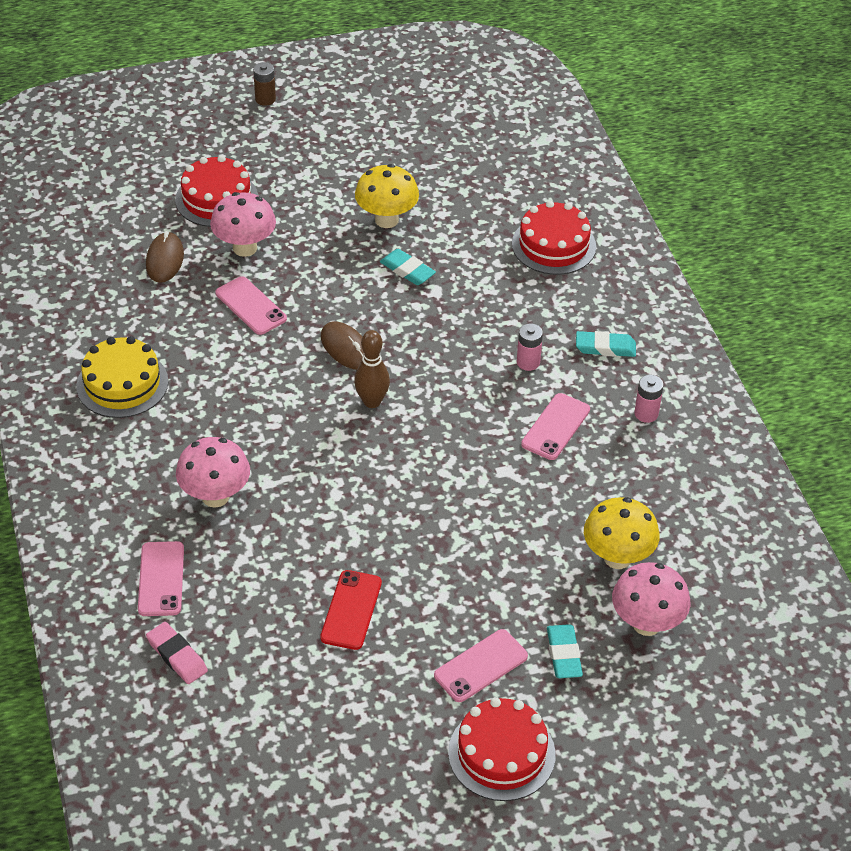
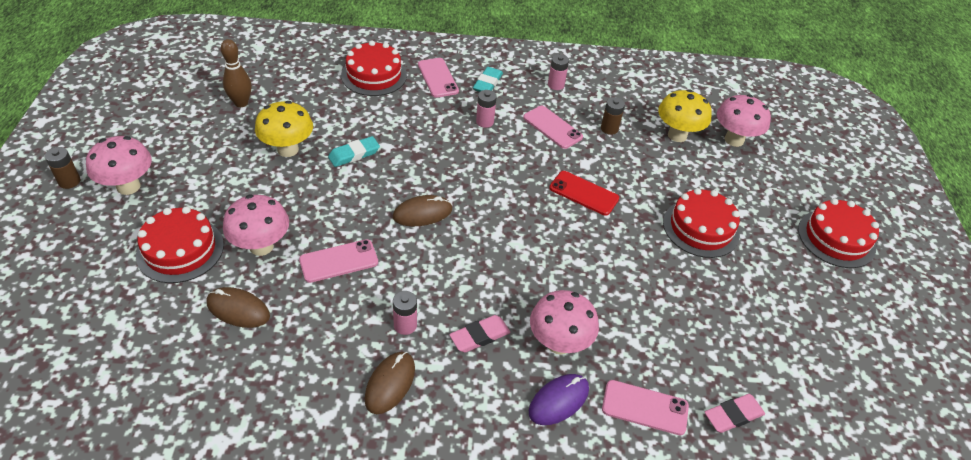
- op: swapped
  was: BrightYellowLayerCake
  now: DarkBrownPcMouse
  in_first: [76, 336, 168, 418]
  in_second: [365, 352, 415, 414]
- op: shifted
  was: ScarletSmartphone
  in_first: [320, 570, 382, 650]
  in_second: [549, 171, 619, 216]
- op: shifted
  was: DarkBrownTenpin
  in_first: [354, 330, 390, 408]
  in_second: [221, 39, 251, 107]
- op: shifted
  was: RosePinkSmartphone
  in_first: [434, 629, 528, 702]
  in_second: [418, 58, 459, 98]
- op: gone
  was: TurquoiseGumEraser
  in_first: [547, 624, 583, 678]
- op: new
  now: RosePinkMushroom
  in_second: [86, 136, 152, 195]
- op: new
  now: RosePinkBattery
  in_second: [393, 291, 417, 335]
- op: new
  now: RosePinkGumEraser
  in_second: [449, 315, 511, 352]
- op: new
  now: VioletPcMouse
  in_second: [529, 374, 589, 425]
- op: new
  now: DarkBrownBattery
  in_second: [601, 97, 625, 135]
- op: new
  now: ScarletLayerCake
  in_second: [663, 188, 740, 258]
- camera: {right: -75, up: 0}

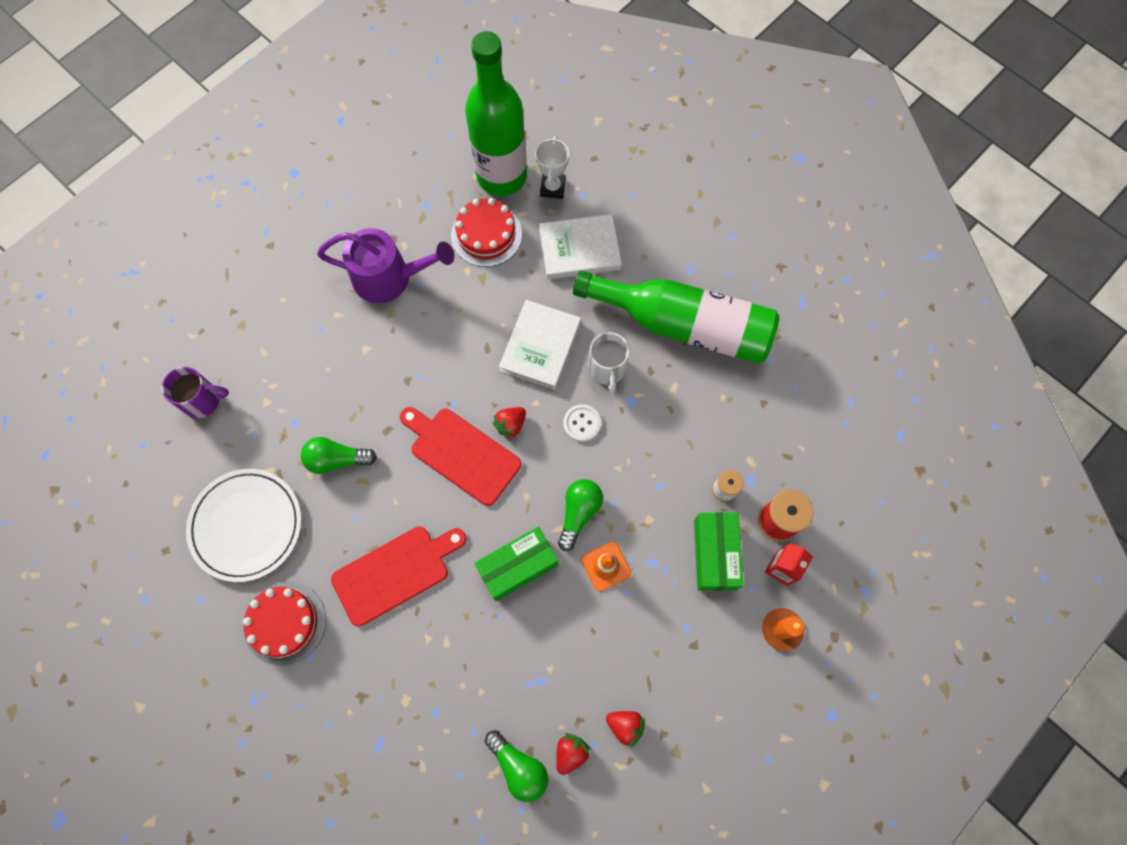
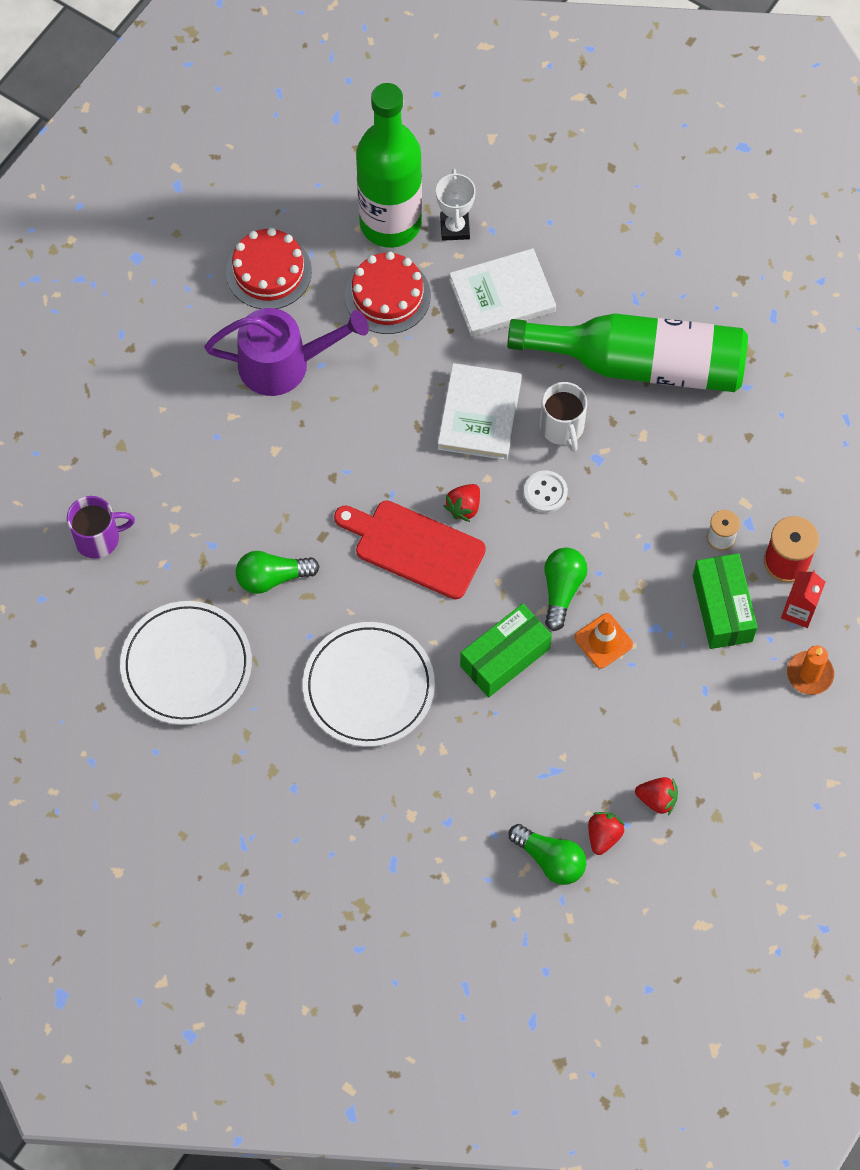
- op: shifted
  was: ScarletLayerCake
  in_first: [243, 582, 326, 665]
  in_second: [226, 228, 312, 309]
- op: swapped
  was: ScarletChoppingBoard
  now: WhiteDinnerPlate
  in_first: [331, 526, 467, 627]
  in_second: [303, 622, 435, 747]
- camera: {right: -10, up: -5}

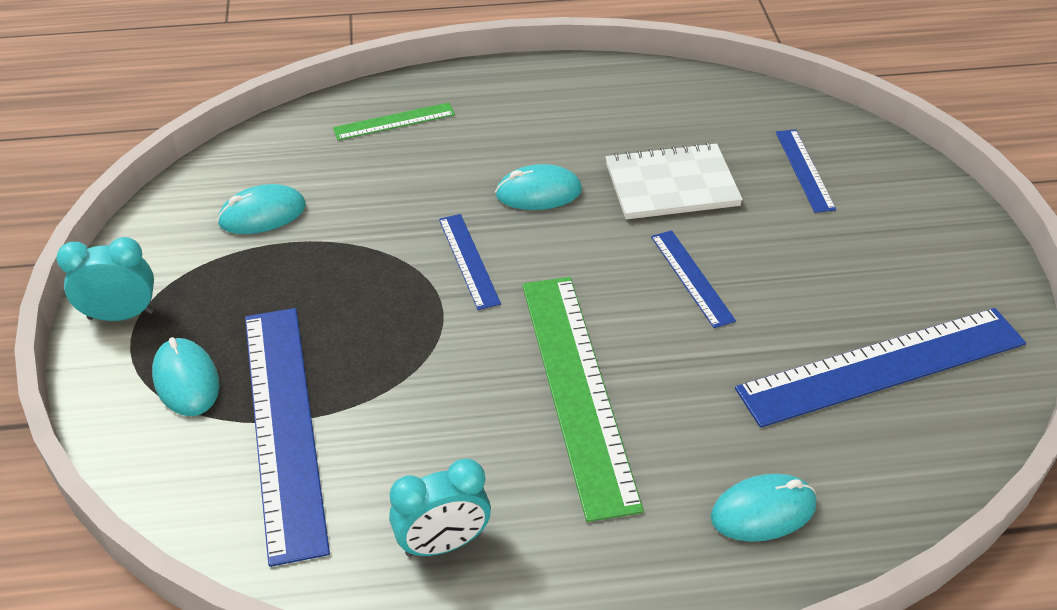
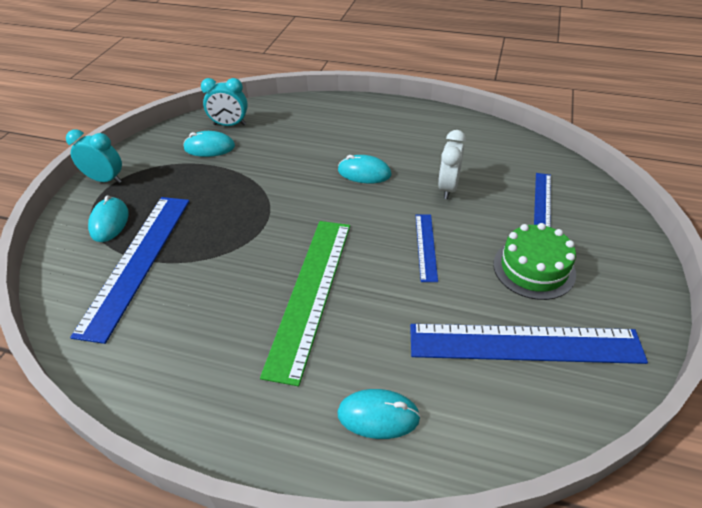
- op: gone
  was: LeafGreenStraightedge
  in_first: [333, 102, 455, 140]
- op: shifted
  was: TurquoiseClock
  in_first: [389, 458, 491, 557]
  in_second: [201, 78, 248, 126]
- op: gone
  was: CobaltStraightedge
  in_first: [439, 214, 501, 310]
- op: swapped
  was: WhiteNotebook
  now: WhiteClock
  in_first: [605, 142, 743, 220]
  in_second: [438, 130, 466, 199]
- op: new
  now: LeafGreenLayerCake
  in_second: [493, 223, 576, 300]
- camera: {right: 25, up: 0}

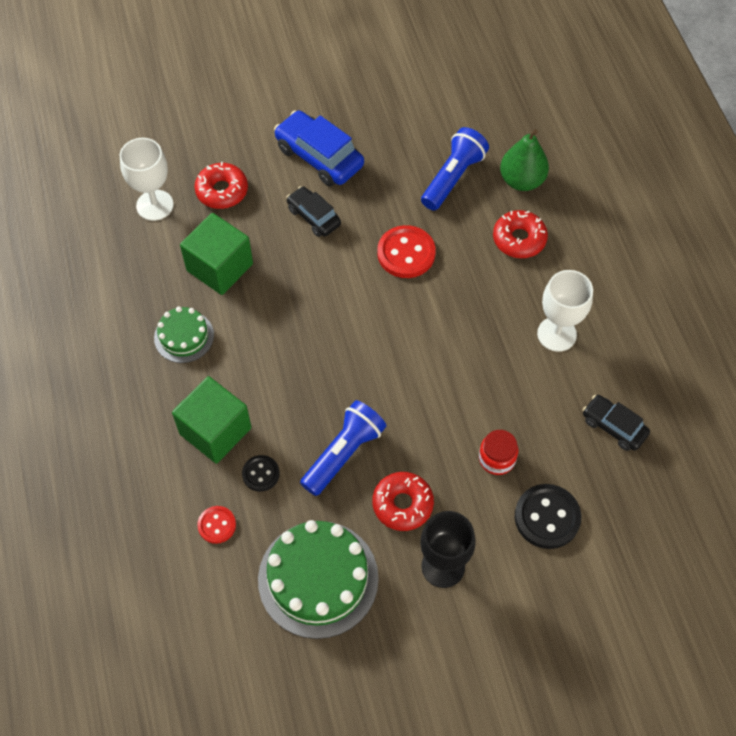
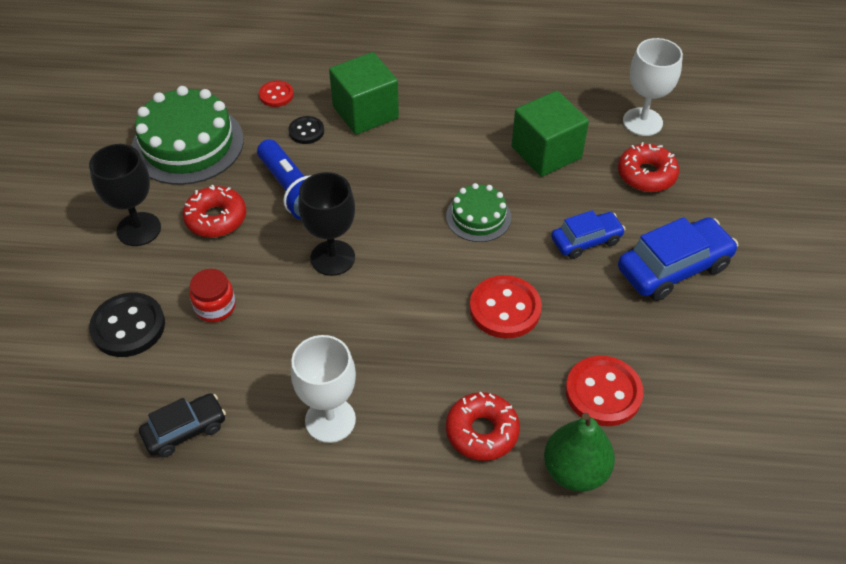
- op: shifted
  was: LeafGreenLayerCake
  in_first: [154, 306, 214, 363]
  in_second: [446, 183, 511, 242]
- op: repainted
  was: EbonyAutomobile
  now: CobaltAutomobile
  in_first: [286, 186, 341, 237]
  in_second: [551, 210, 625, 259]
- op: swapped
  was: CobaltFlashlight
  now: ScarletButton
  in_first: [421, 127, 489, 210]
  in_second: [565, 356, 644, 426]
- op: new
  now: EbonyChalice
  in_second: [298, 172, 355, 276]
- camera: {right: 110, up: -10}

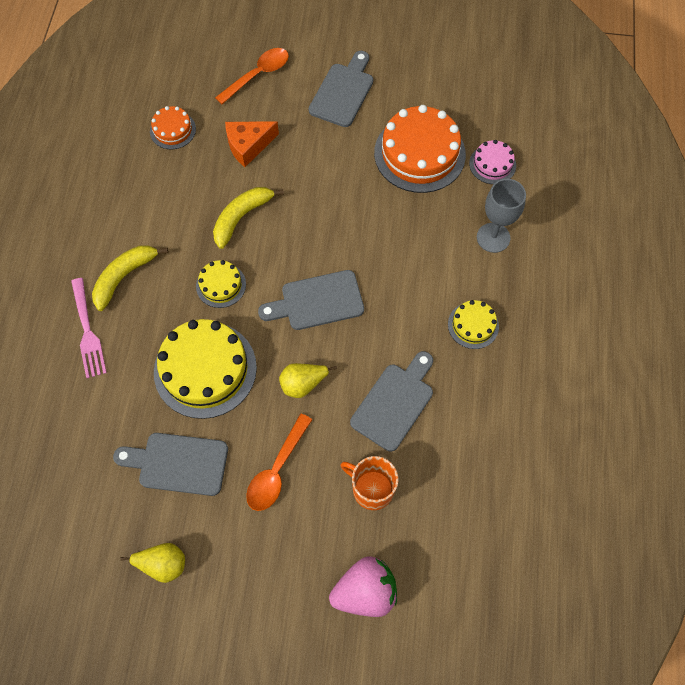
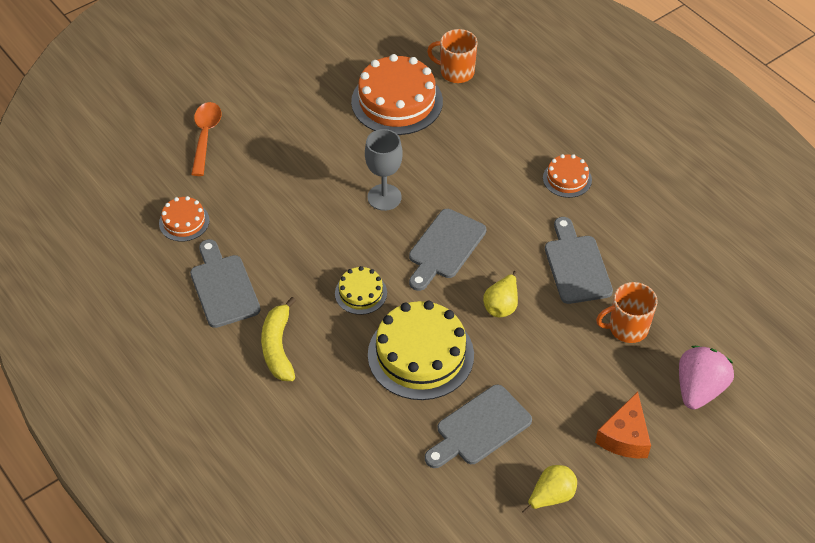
- op: gone
  was: RosePinkFork
  in_first: [71, 278, 107, 378]
- op: gone
  was: BrightYellowToyBanana
  in_first: [213, 187, 284, 249]
- op: shifted
  was: OrangeColouredCheese
  in_first: [225, 121, 279, 167]
  in_second: [595, 392, 651, 458]
- op: gone
  was: OrangeColouredSpoon
  in_first: [246, 414, 312, 511]
- op: shifted
  was: GrayChoppingBoard
  in_first: [309, 51, 373, 127]
  in_second: [190, 239, 260, 328]
- op: repainted
  was: BrightYellowLayerCake
  now: OrangeColouredLayerCake
  in_first: [448, 300, 499, 349]
  in_second: [543, 154, 592, 198]
- op: swapped
  was: RosePinkLayerCake
  now: OrangeColouredCoffeeMug
  in_first: [469, 140, 516, 184]
  in_second: [427, 29, 478, 83]
- op: shifted
  was: GrayChalice
  in_first: [477, 179, 526, 253]
  in_second: [365, 129, 403, 211]
- camera: {right: -45, up: -15}

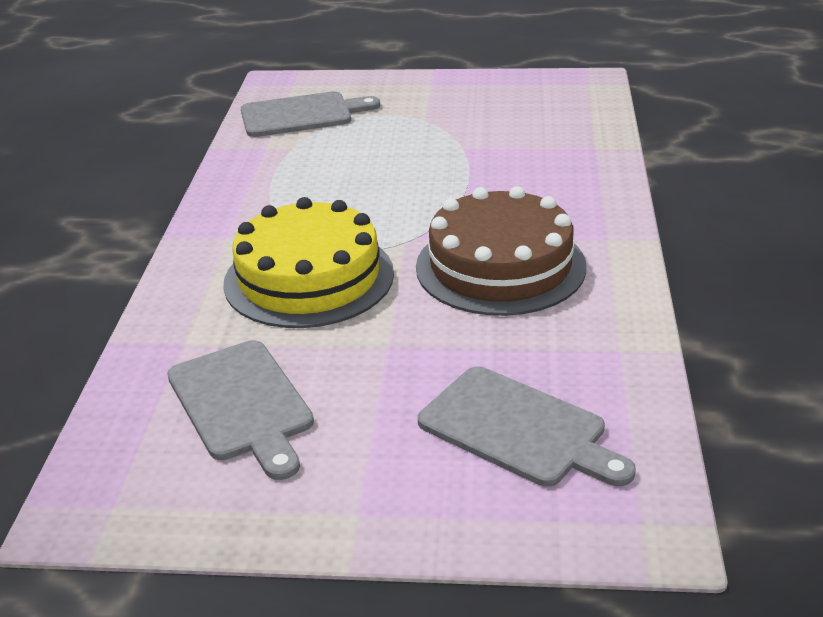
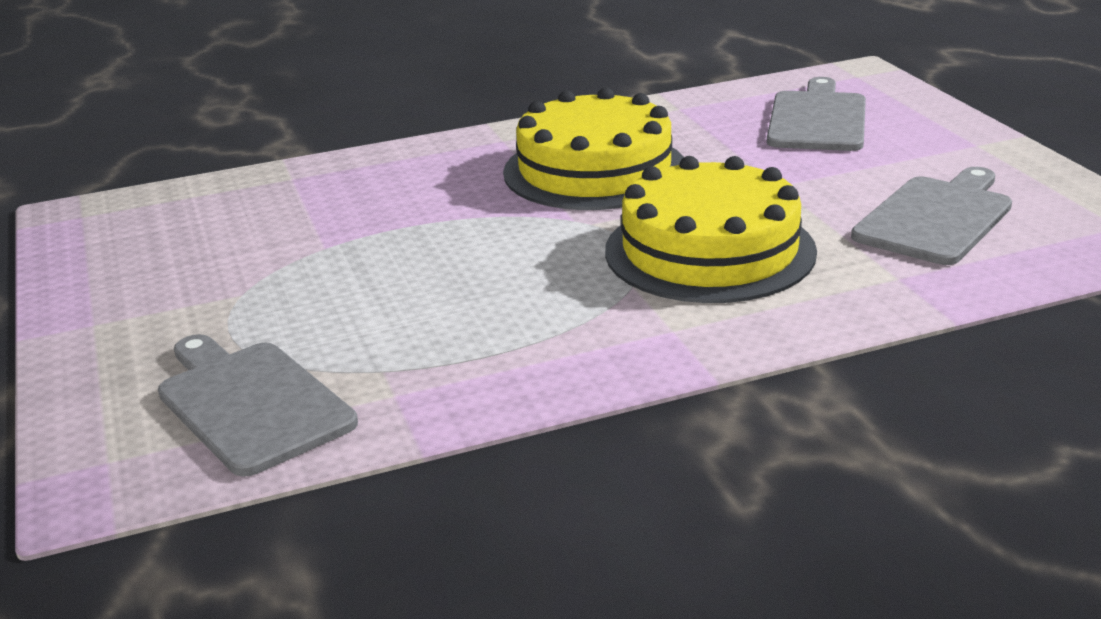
- op: repainted
  was: DarkBrownLayerCake
  now: BrightYellowLayerCake
  in_first: [416, 186, 586, 316]
  in_second: [503, 87, 684, 210]
- camera: {right: -115, up: -5}

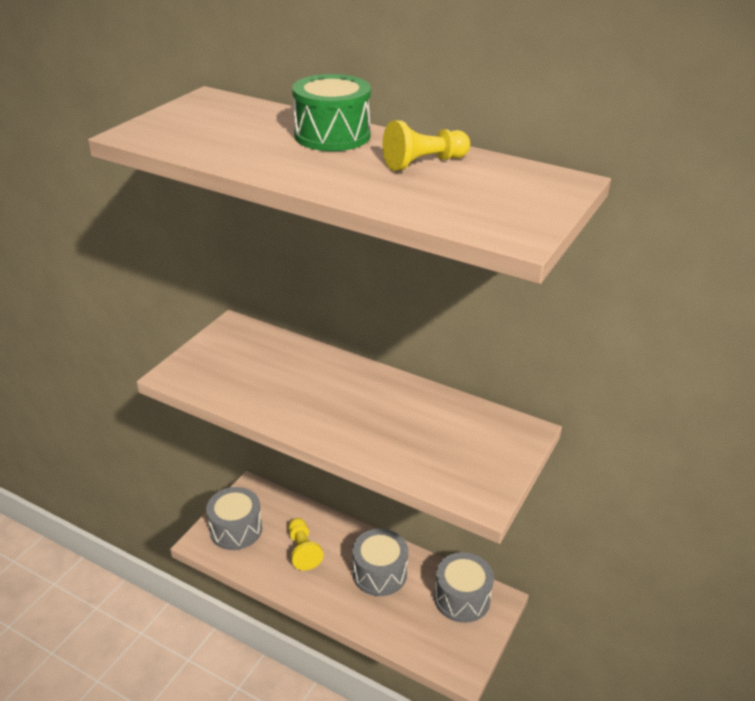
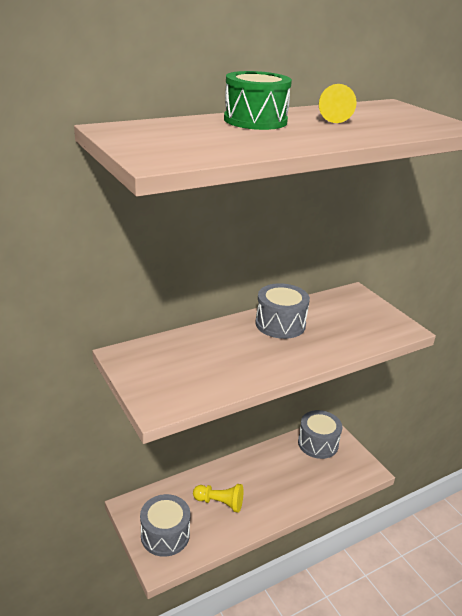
- op: shifted
  was: GraySnareDrum
  in_first: [352, 529, 408, 596]
  in_second: [255, 283, 310, 339]
- camera: {right: -60, up: -5}

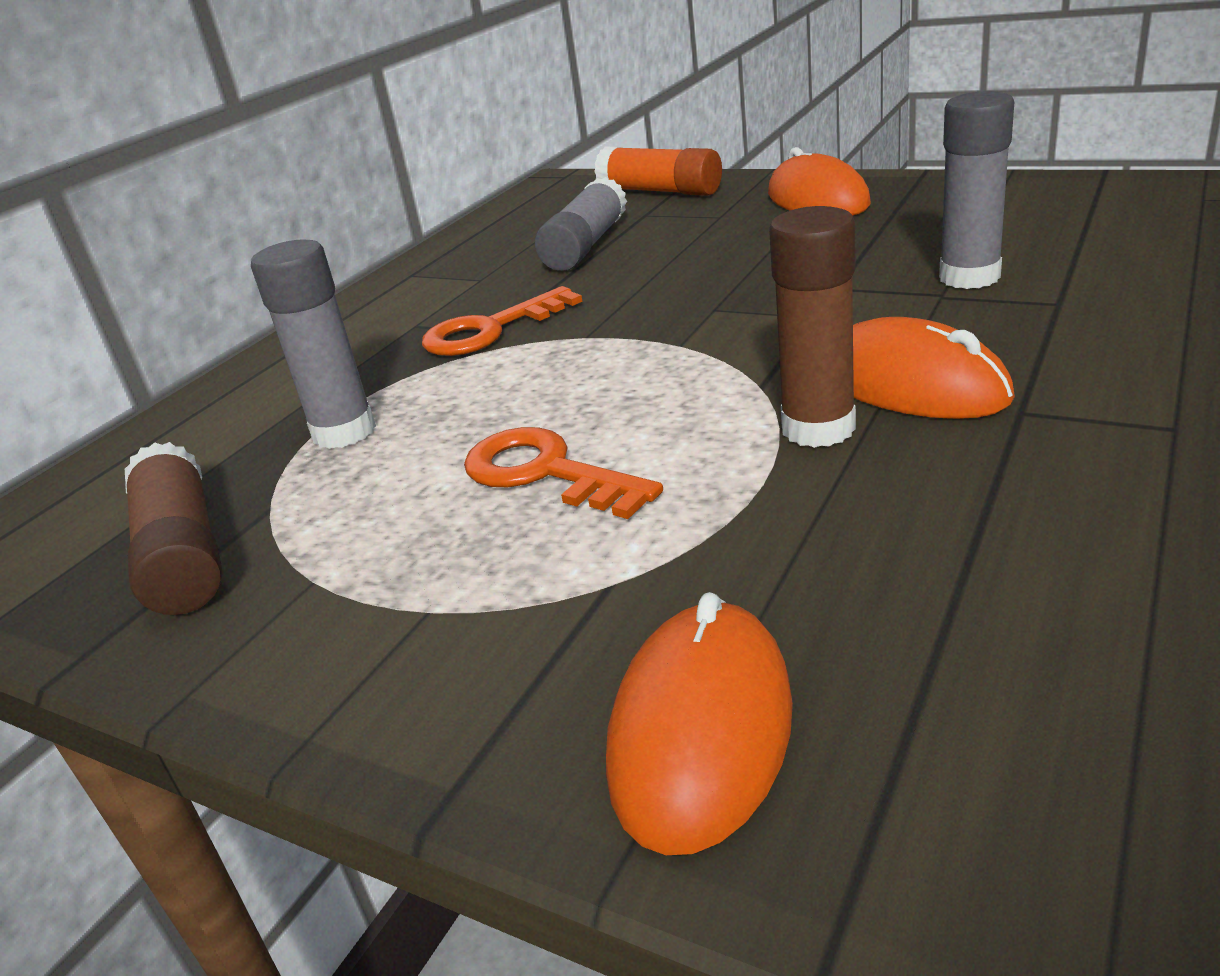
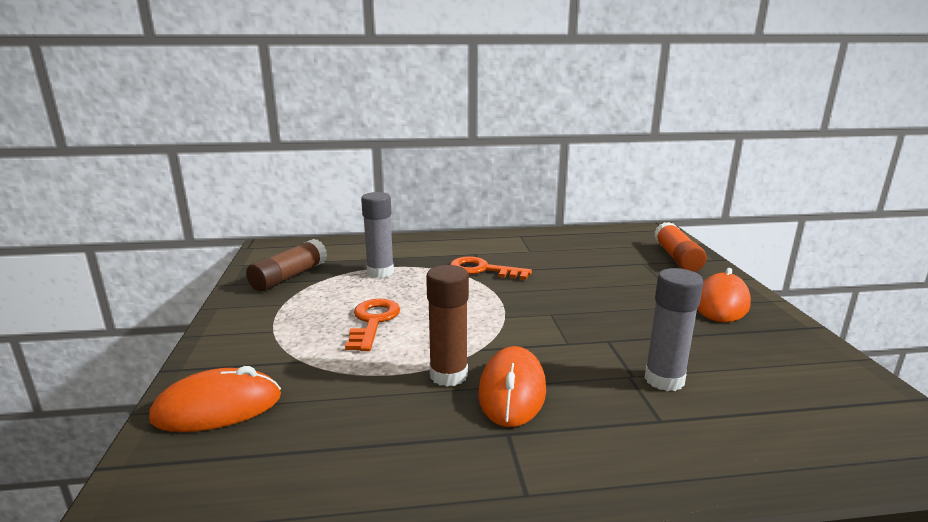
- op: gone
  was: GrayGlue
  in_first: [535, 177, 627, 271]
- camera: {right: 50, up: -10}

